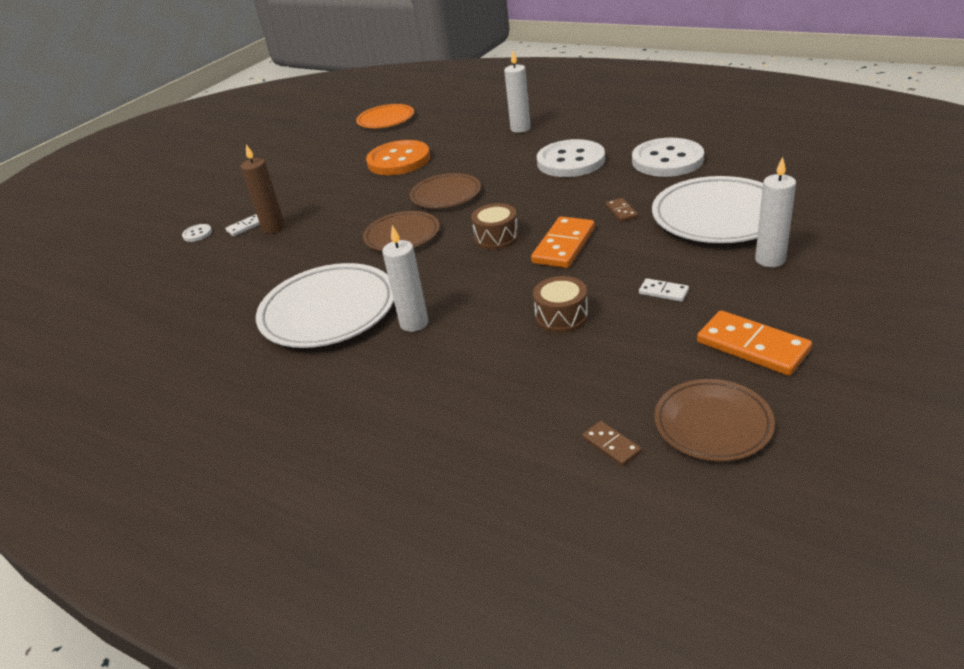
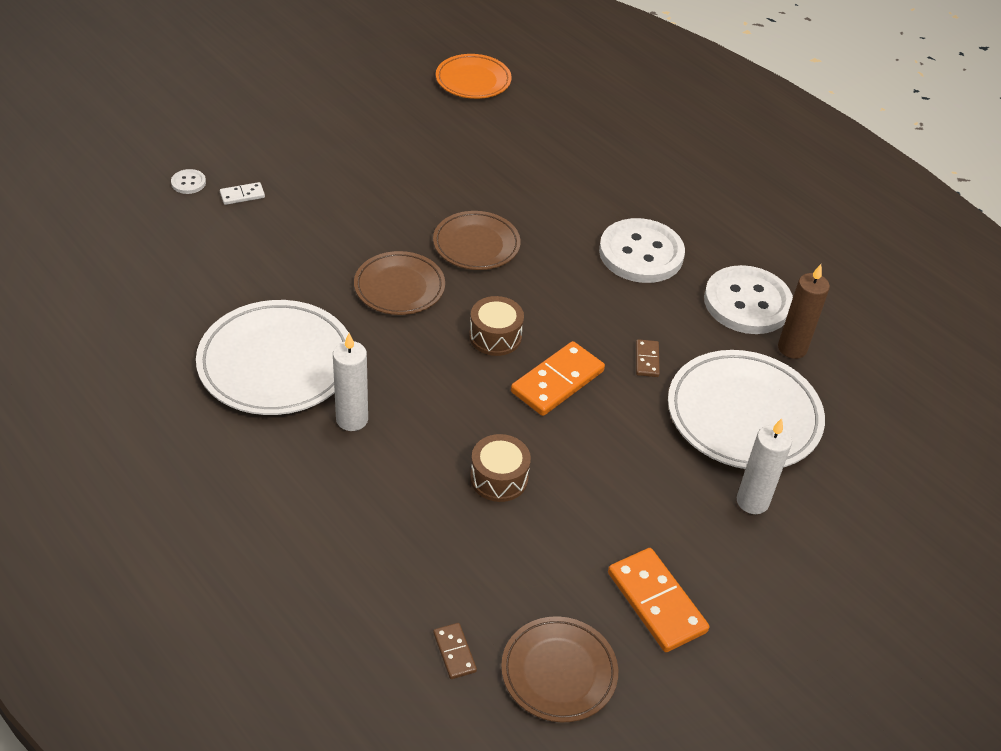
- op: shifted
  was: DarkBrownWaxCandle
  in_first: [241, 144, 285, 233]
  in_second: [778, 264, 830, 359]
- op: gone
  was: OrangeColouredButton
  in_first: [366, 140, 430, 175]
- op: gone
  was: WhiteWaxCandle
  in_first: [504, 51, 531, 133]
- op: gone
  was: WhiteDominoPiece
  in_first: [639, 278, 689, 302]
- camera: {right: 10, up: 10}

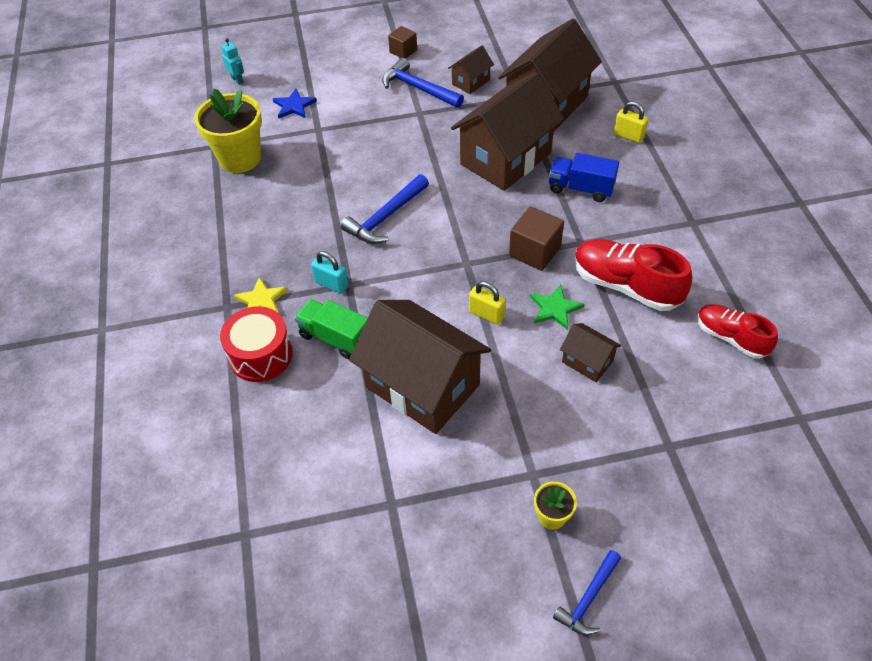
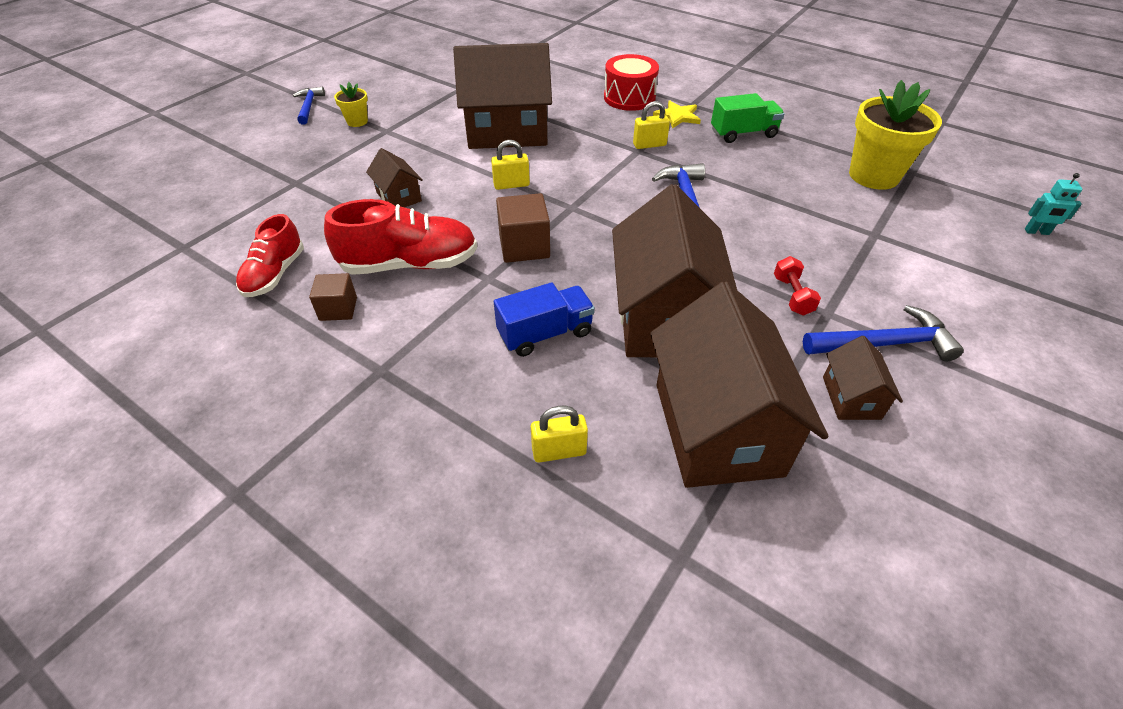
- op: gone
  was: CobaltStar
  in_first: [273, 89, 317, 119]
- op: shifted
  was: LeafGreenToyTruck
  in_first: [294, 299, 367, 359]
  in_second: [711, 93, 785, 143]
- op: repainted
  was: TurquoisePadlock
  now: BrightYellowPadlock
  in_first: [311, 251, 348, 294]
  in_second: [633, 101, 670, 149]
- op: shifted
  was: DarkBrownSolidCube
  in_first: [388, 26, 417, 59]
  in_second: [309, 273, 357, 321]
- op: gone
  was: LeafGreenStar
  in_first: [530, 284, 584, 330]
- op: rotated
  was: DarkBrownCottage
  in_first: [560, 323, 621, 382]
  in_second: [366, 148, 423, 208]
  clockwise: 60
- op: rotated
  was: ScarletSneaker
  in_first: [697, 304, 778, 359]
  in_second: [236, 214, 304, 297]
  clockwise: 105
- op: new
  now: ScarletFreeWeight
  in_second: [774, 256, 821, 316]
- camera: {right: 135, up: -5}

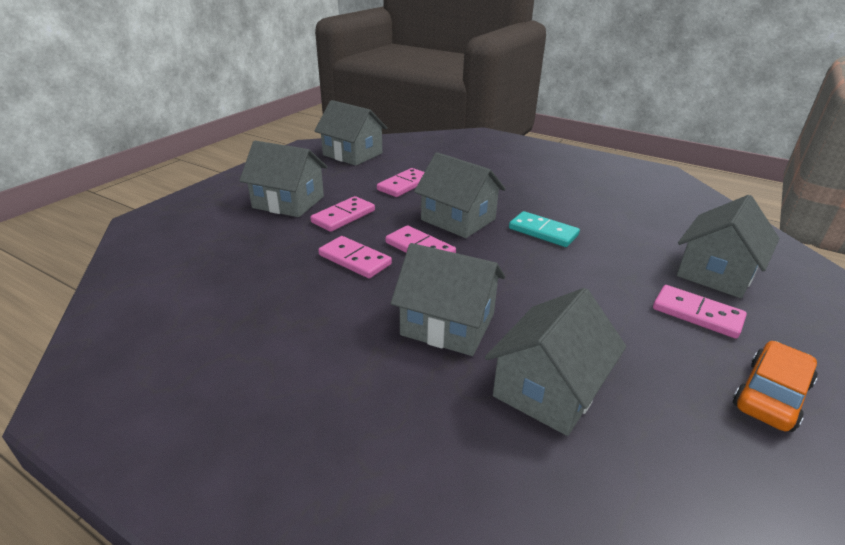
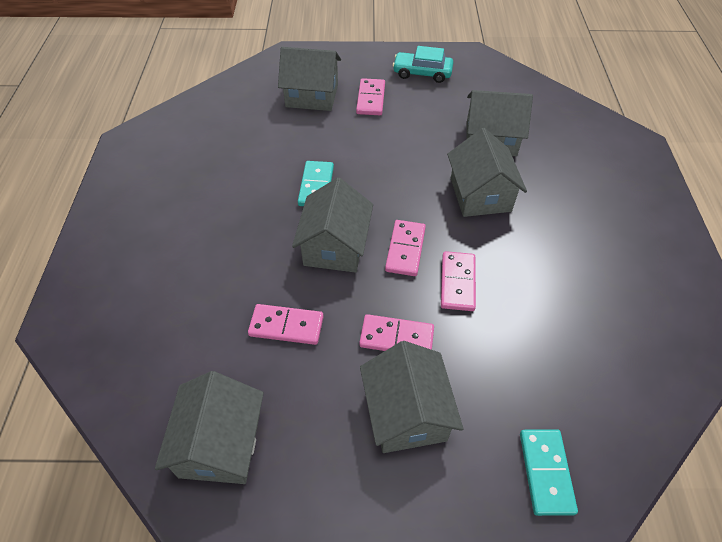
- op: repainted
  was: OrangeColouredAutomobile
  now: TurquoiseAutomobile
  in_first: [733, 341, 817, 432]
  in_second: [392, 46, 453, 83]
- op: new
  now: TurquoiseDominoPiece
  in_second: [520, 429, 578, 516]
- camera: {right: -120, up: 20}

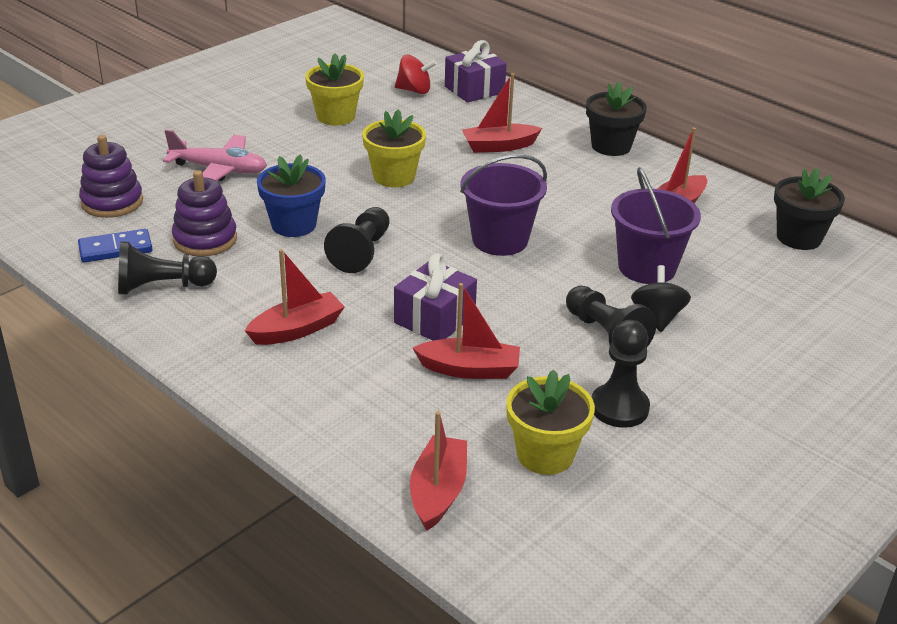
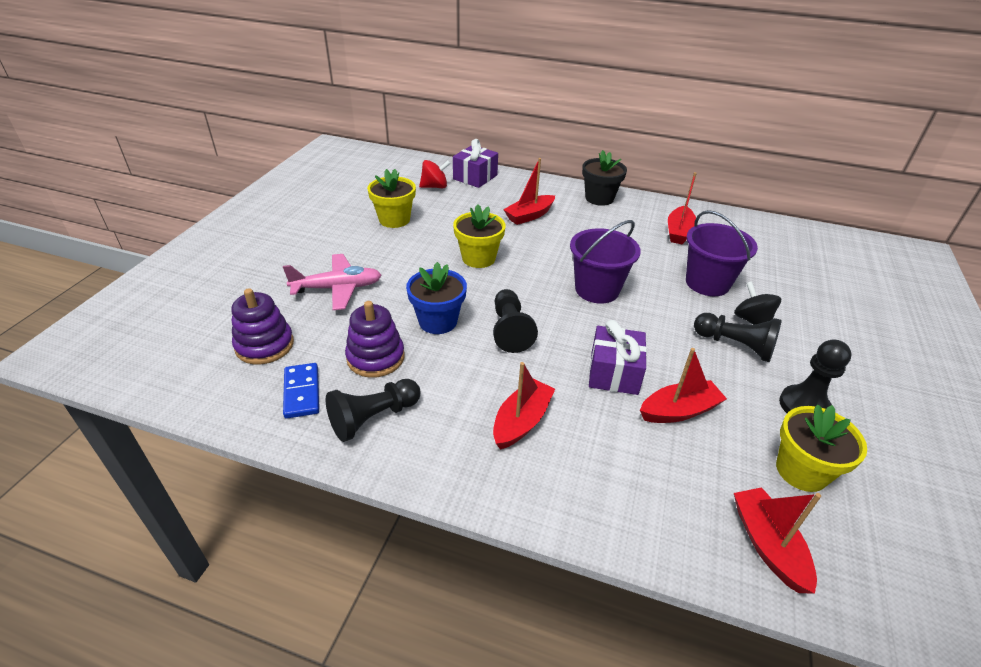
- op: rotated
  was: CobaltDominoPiece
  in_first: [78, 229, 153, 263]
  in_second: [283, 363, 319, 419]
  clockwise: -60
- op: gone
  was: EbonyFlowerPot
  in_first: [774, 168, 845, 250]
- camera: {right: -25, up: 5}

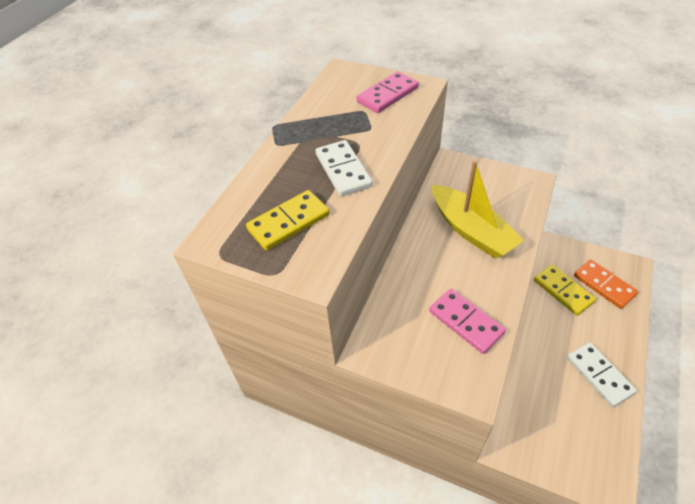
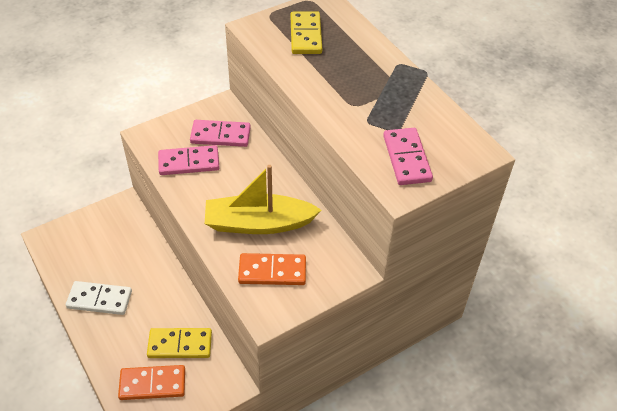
- op: gone
  was: WhiteDominoPiece
  in_first: [315, 140, 373, 196]
- op: new
  now: RosePinkDominoPiece
  in_second: [190, 120, 251, 147]
- op: new
  now: OrangeColouredDominoPiece
  in_second: [238, 253, 306, 285]
- camera: {right: 120, up: 0}

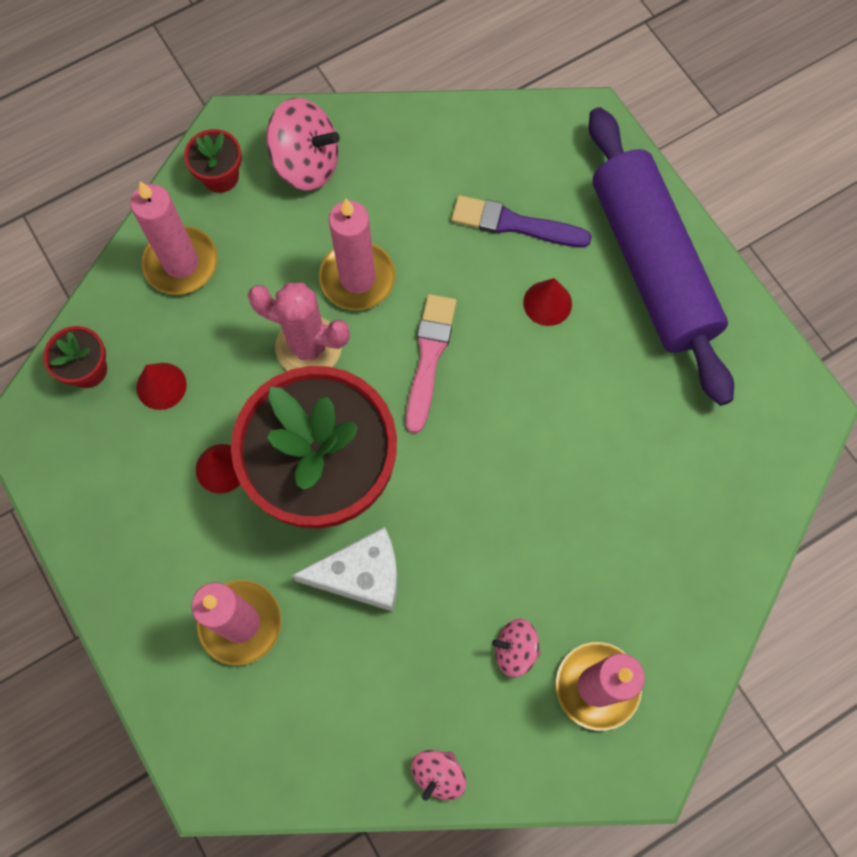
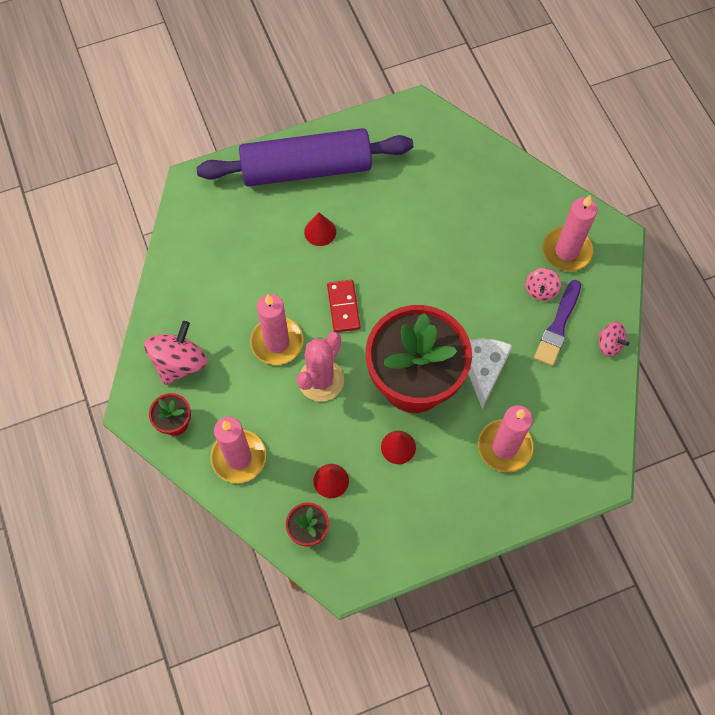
- op: swapped
  was: RosePinkBrush
  now: ScarletDominoPiece
  in_first: [406, 294, 457, 433]
  in_second: [327, 280, 360, 332]
- op: shifted
  was: VioletBrush
  in_first: [451, 195, 592, 247]
  in_second: [534, 280, 581, 366]
- camera: {right: -80, up: -5}

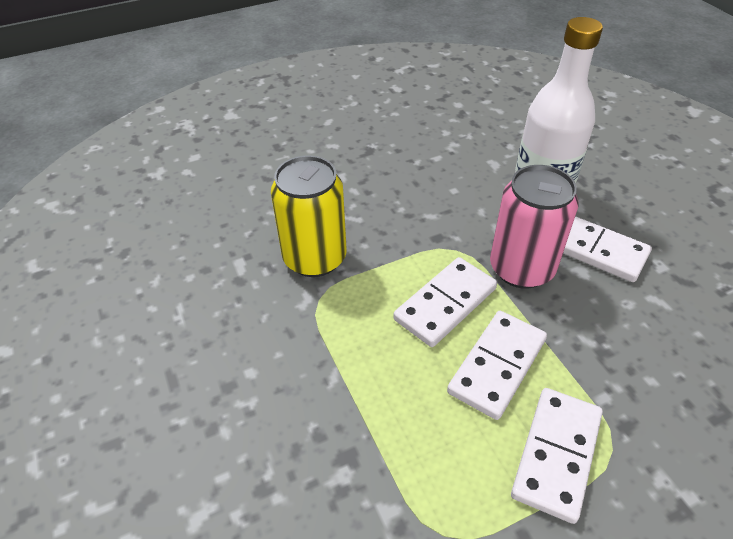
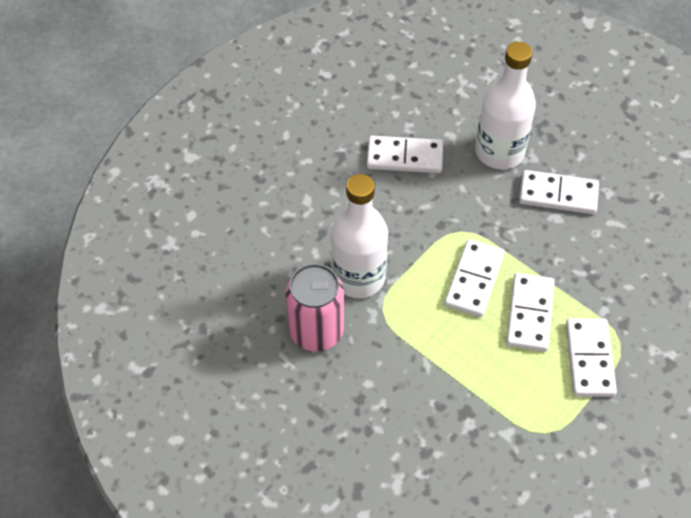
- op: swapped
  was: BrightYellowTin
  now: WhiteFlask
  in_first: [271, 155, 347, 277]
  in_second: [331, 174, 388, 298]
- op: shifted
  was: RosePinkTin
  in_first: [490, 165, 578, 289]
  in_second: [285, 264, 344, 351]
- op: new
  now: WhiteDominoPiece
  in_second: [367, 136, 443, 173]
- camera: {right: -25, up: 10}

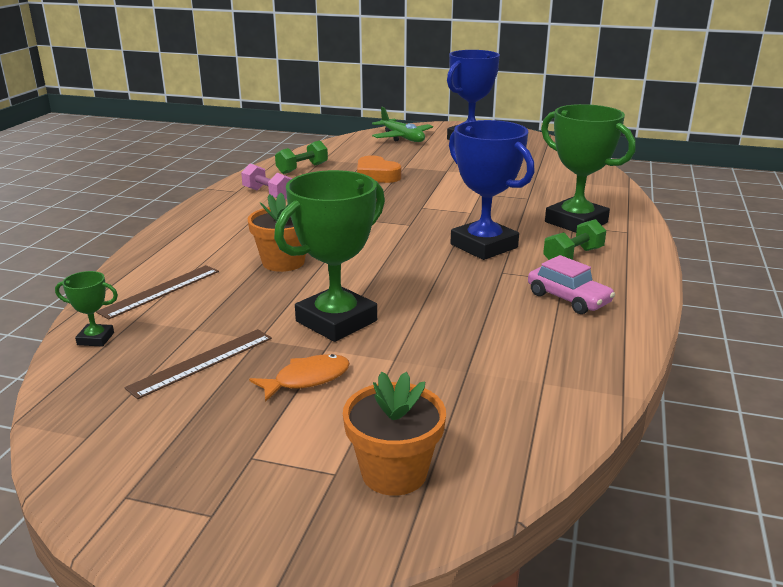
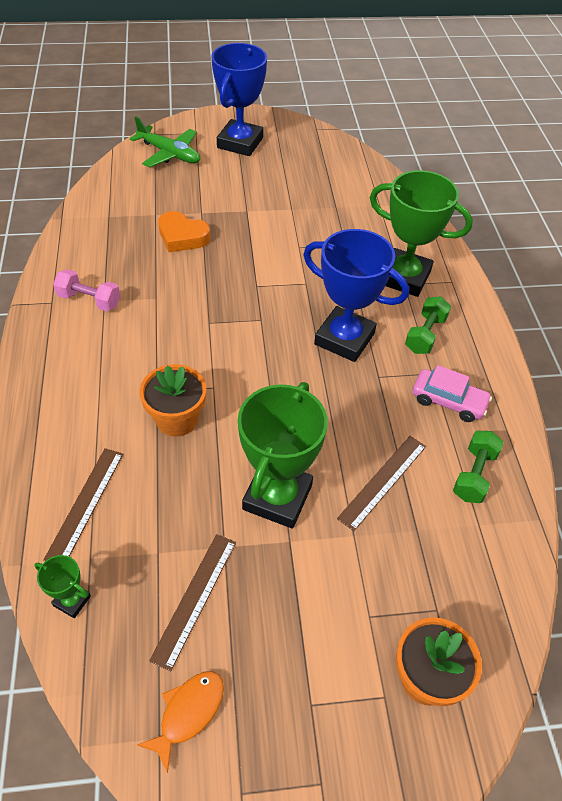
- op: rotated
  was: LeafGreenPrizeCup
  in_first: [55, 271, 118, 347]
  in_second: [34, 555, 91, 618]
  clockwise: 45
- op: shifted
  was: OrangeColouredFishFigure
  in_first: [249, 354, 350, 402]
  in_second: [137, 671, 224, 773]
- op: shifted
  was: LeafGreenFreeWeight
  in_first: [275, 140, 328, 174]
  in_second: [453, 431, 504, 503]
- op: new
  now: DarkBrownStraightedge
  in_second: [337, 436, 426, 531]
- camera: {right: -25, up: 25}

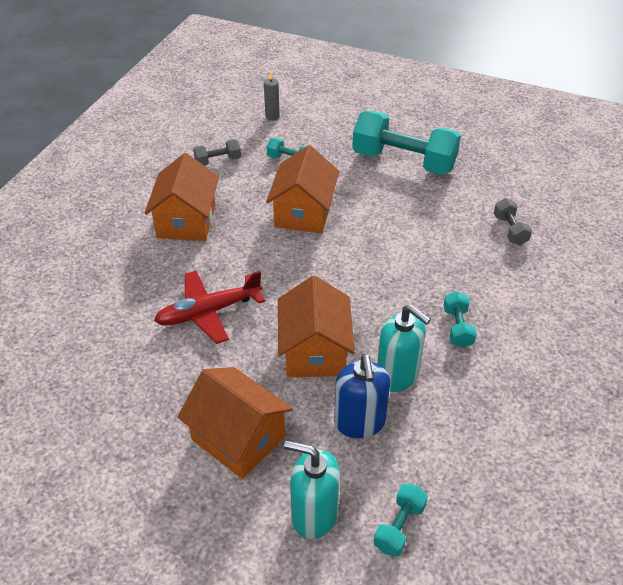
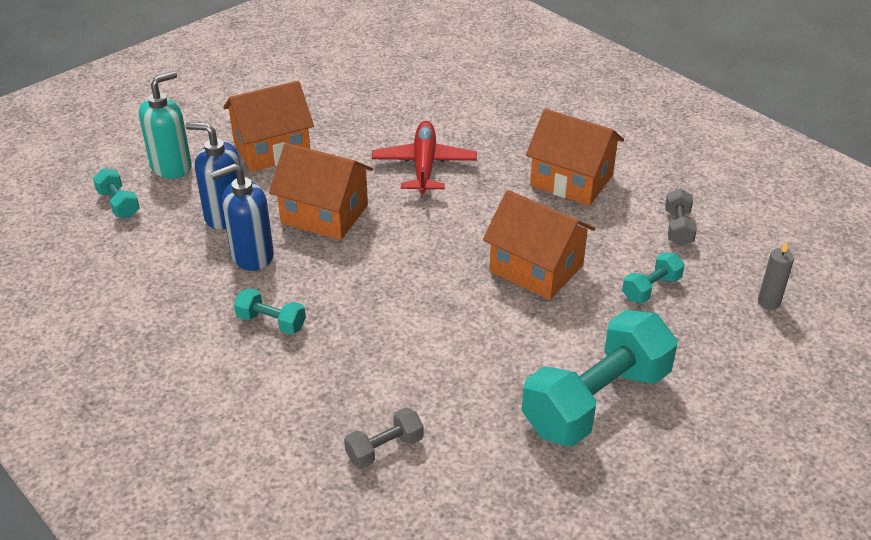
- op: repainted
  was: TurquoiseSoapPump
  now: CobaltSoapPump
  in_first: [377, 305, 431, 392]
  in_second: [211, 164, 274, 271]
- op: rotated
  was: GrayFreeWeight
  in_first: [494, 198, 532, 245]
  in_second: [344, 407, 424, 469]
  clockwise: -45
- camera: {right: 115, up: -5}

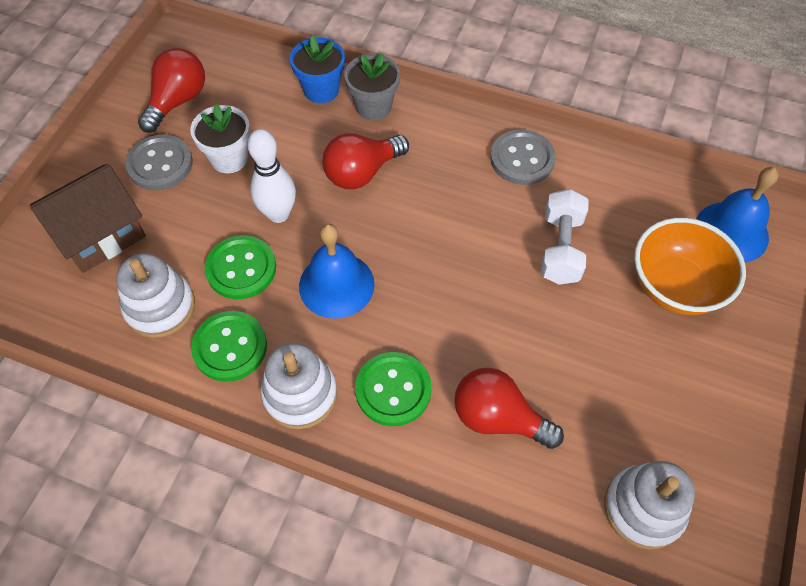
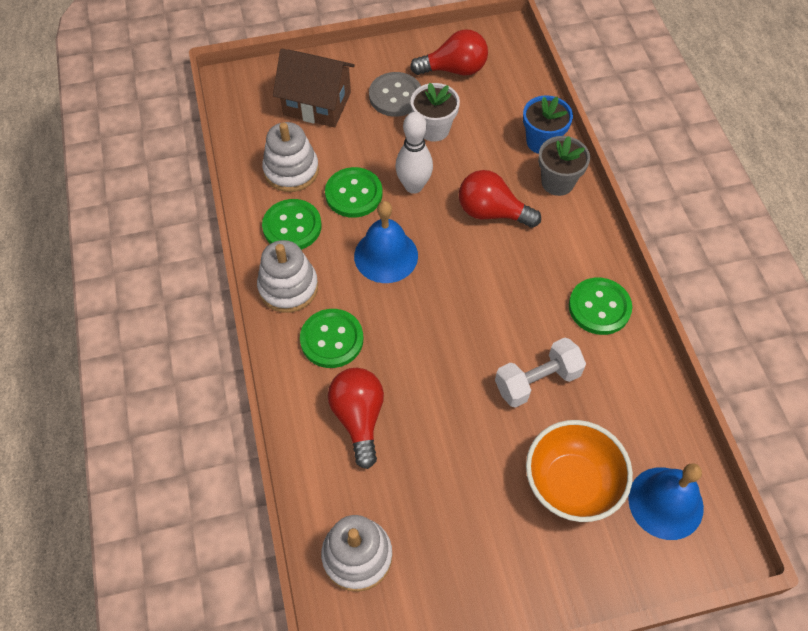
- op: repainted
  was: GrayButton
  now: LeafGreenButton
  in_first: [490, 129, 556, 185]
  in_second: [569, 278, 632, 335]
- camera: {right: 55, up: 0}

